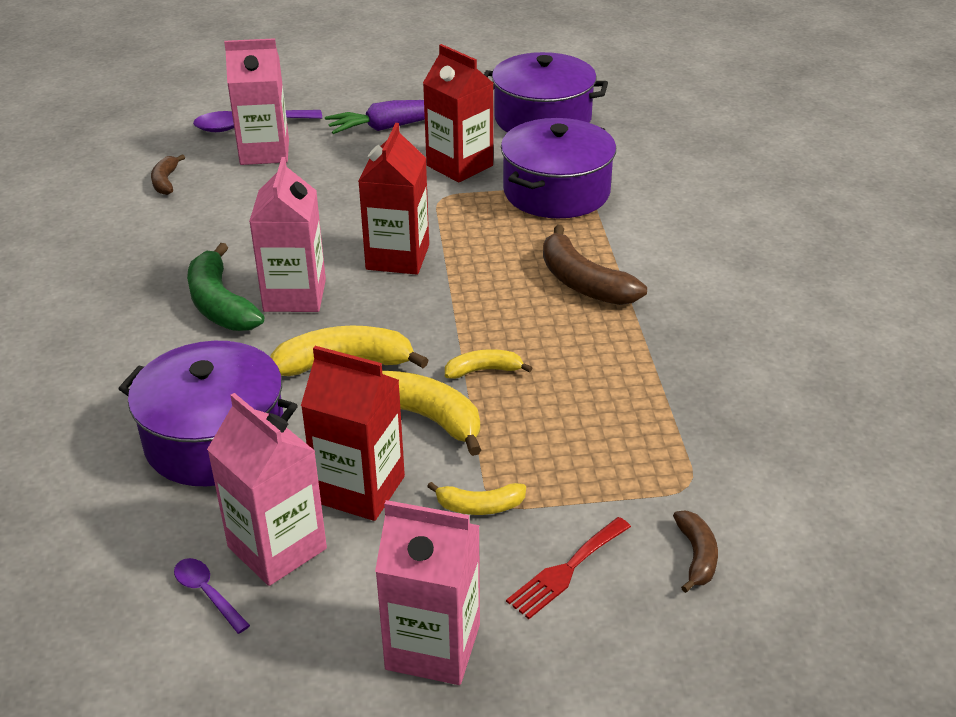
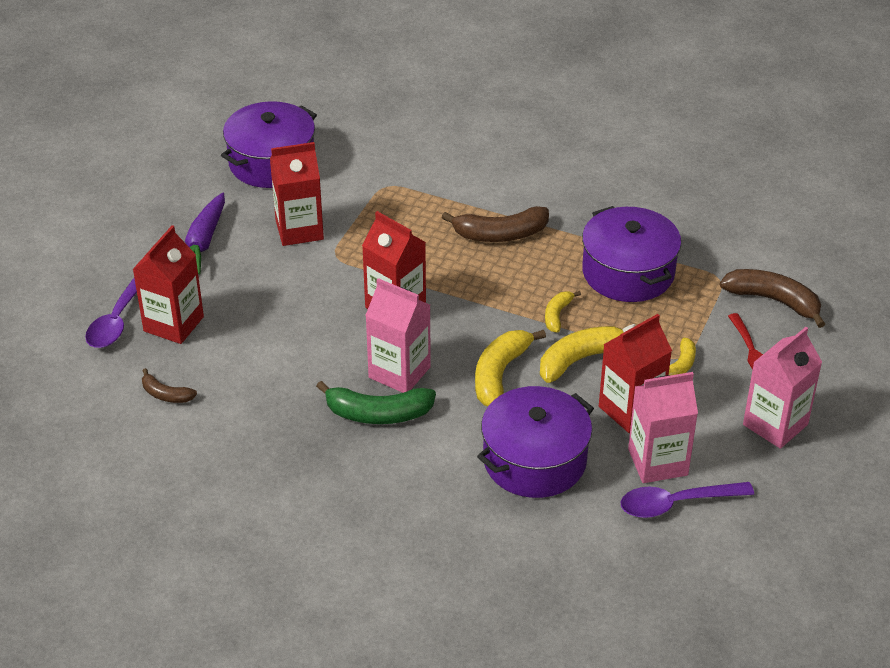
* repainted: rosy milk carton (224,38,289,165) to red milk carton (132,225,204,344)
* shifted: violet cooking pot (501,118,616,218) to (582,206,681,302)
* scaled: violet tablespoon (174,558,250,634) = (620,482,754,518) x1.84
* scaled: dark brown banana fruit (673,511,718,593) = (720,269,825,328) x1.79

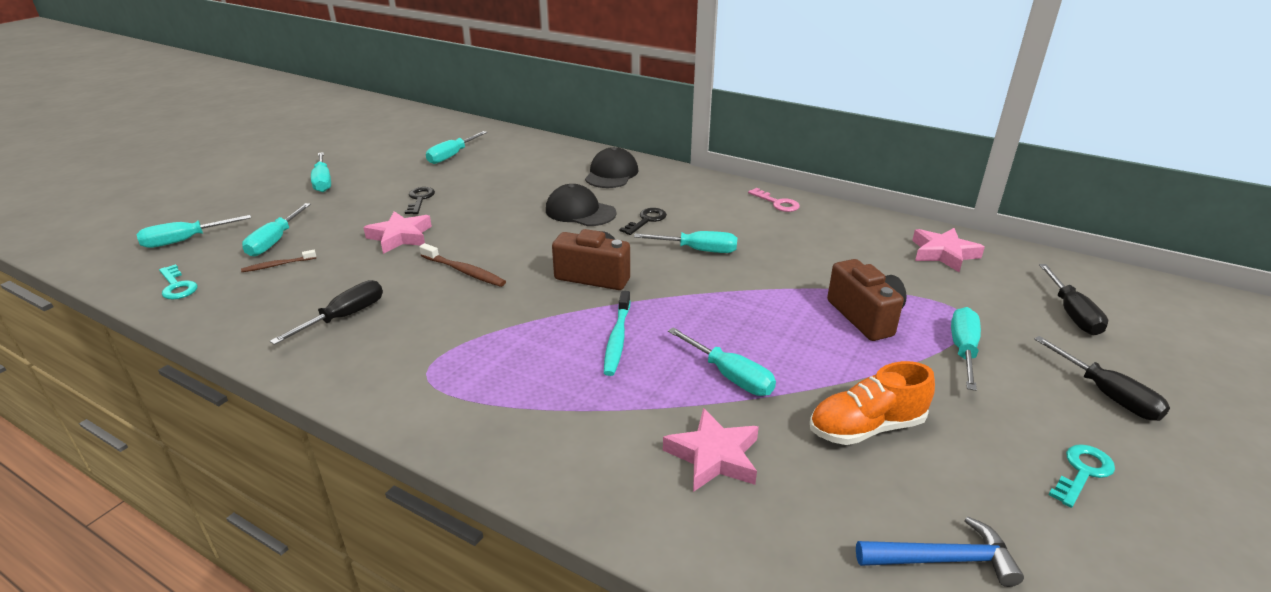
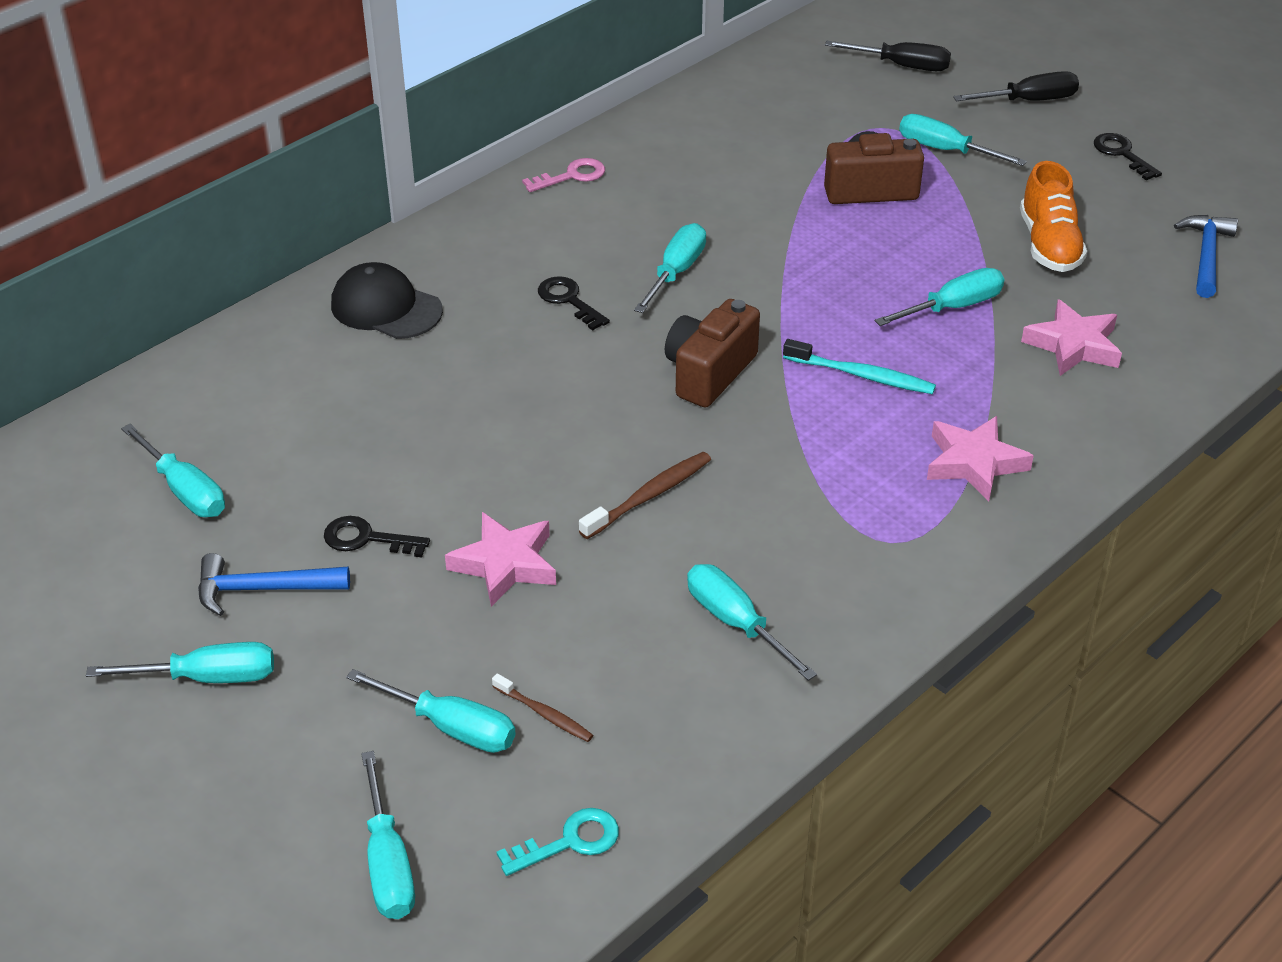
* new: cobalt hammer (198,553,350,616)
* rotated: dark brown tooth brush (241,250,316,272) = (492,673,593,742) 45 degrees counterclockwise
* repainted: jet-black hand screwdriver (270,280,383,345) to turquoise hand screwdriver (687,564,817,681)
* shifted: rosy star shape (912,228,985,272) to (927,416,1034,501)
* repainted: turquoise door key (1048,444,1115,508) to jet-black door key (1094,133,1162,180)
* gone: jet-black peaked cap (546,184,617,226)

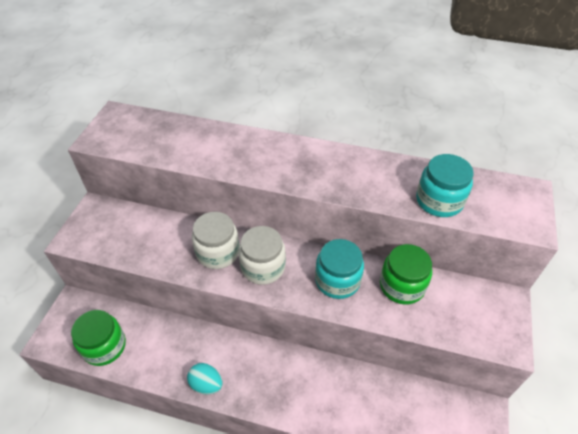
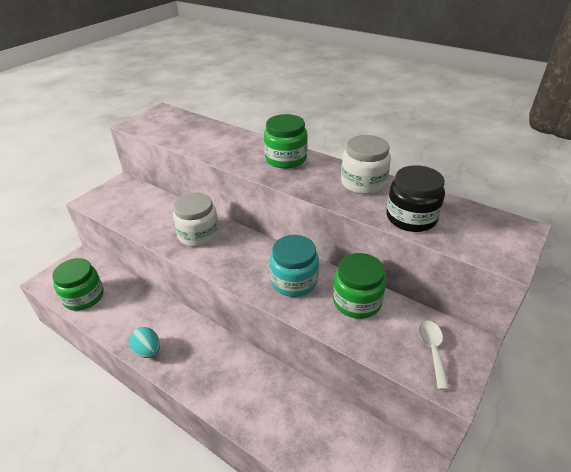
* new: green jam jar (264,114,308,169)
* shifted: white jam jar (238,226,286,285) to (341,135,391,194)
* repainted: turquoise jam jar (416,154,474,217) to jet-black jam jar (387,165,445,232)
* new: white tablespoon (418,321,449,390)

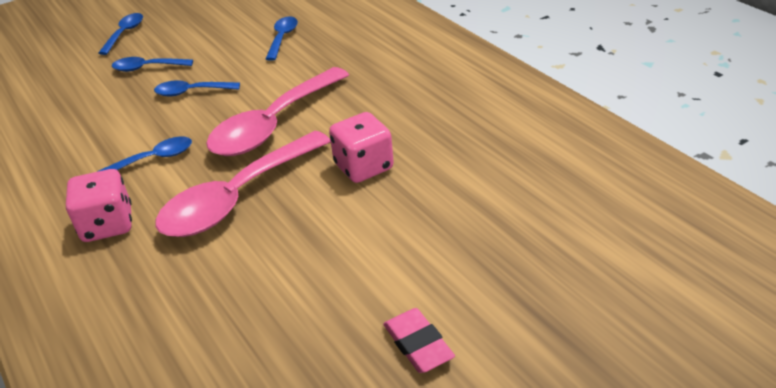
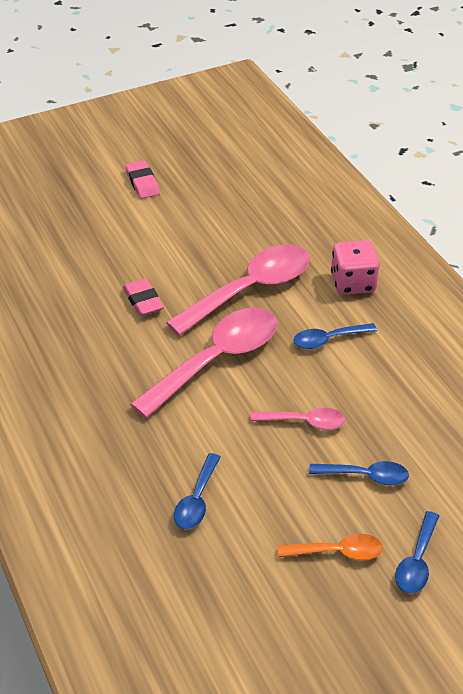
* swapped: rosy game die (329,112,394,183) to rosy pencil eraser (123,278,164,316)
* repainted: cobalt tablespoon (154,80,240,97) to rosy tablespoon (250,408,345,430)
* new: orange-coloured tablespoon (277,534,383,560)

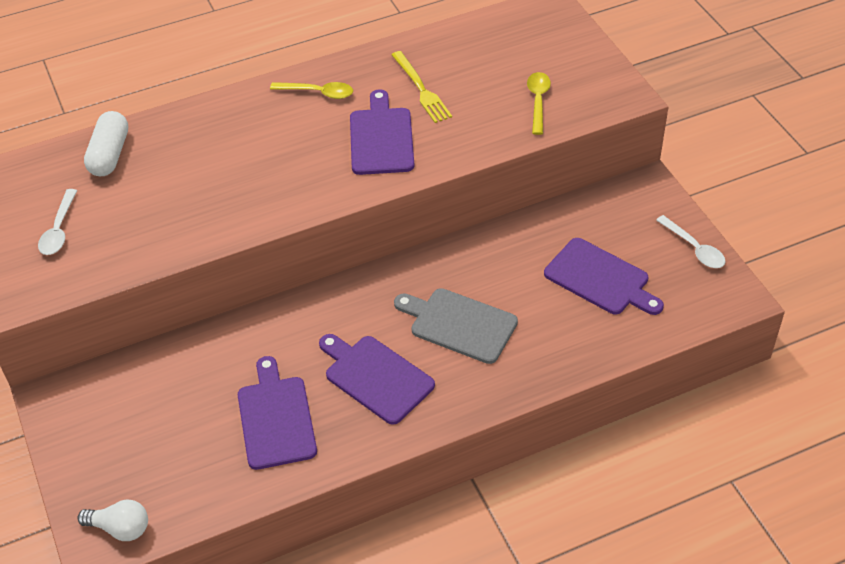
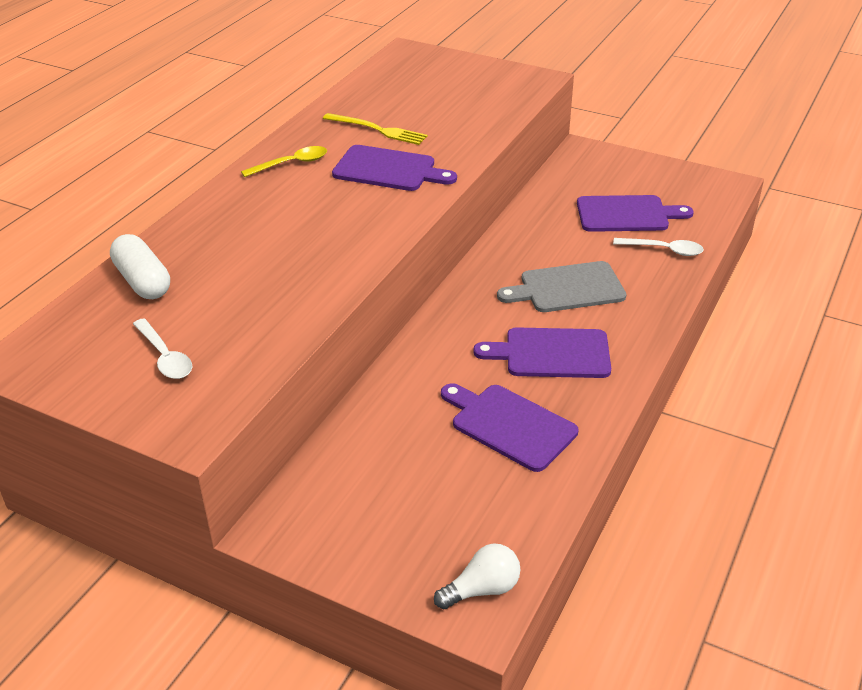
* rotated: violet chopping board (350,90,414,175) = (332,145,457,191) 150 degrees clockwise
* shifted: white tablespoon (656,215,726,268) to (613,238,704,256)
* gone: golden tablespoon (527,72,551,135)

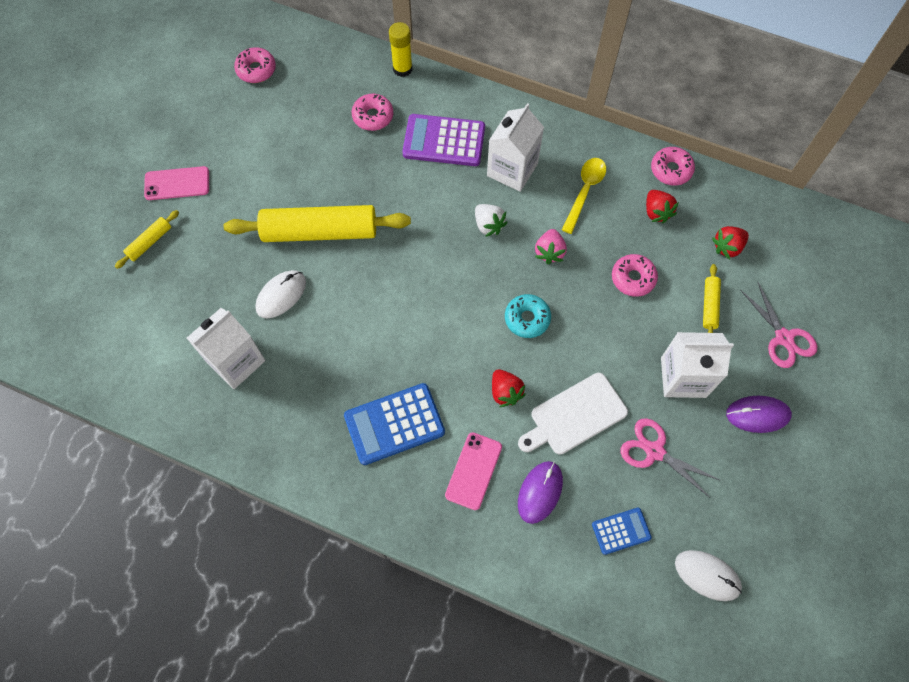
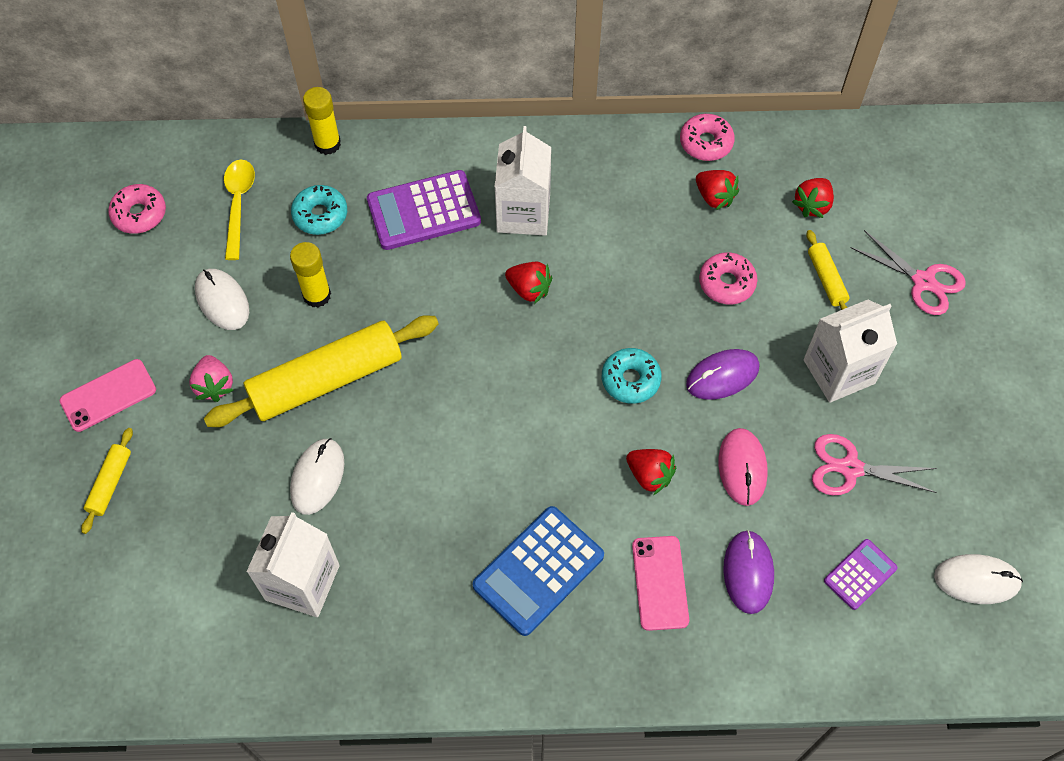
* shifted: rosy berry (535,229,567,264) to (189,355,233,402)
* new: white computer mouse (195,269,249,330)
* shifted: golden tablespoon (562,158,606,234) to (224,160,255,260)
* new: golden glue (290,242,331,308)
* repainted: rosy doughnut (351,94,393,131) to turquoise doughnut (291,185,347,235)
* repainted: white berry (475,204,508,237) to red berry (505,262,552,304)
* shifted: violet computer mouse (726,396,792,433) to (686,349,760,400)
* swapped: white chopping board (518,373,628,455) to rosy computer mouse (718,428,768,506)
* repainted: cobalt calculator (592,508,652,555) to violet calculator (824,539,898,610)

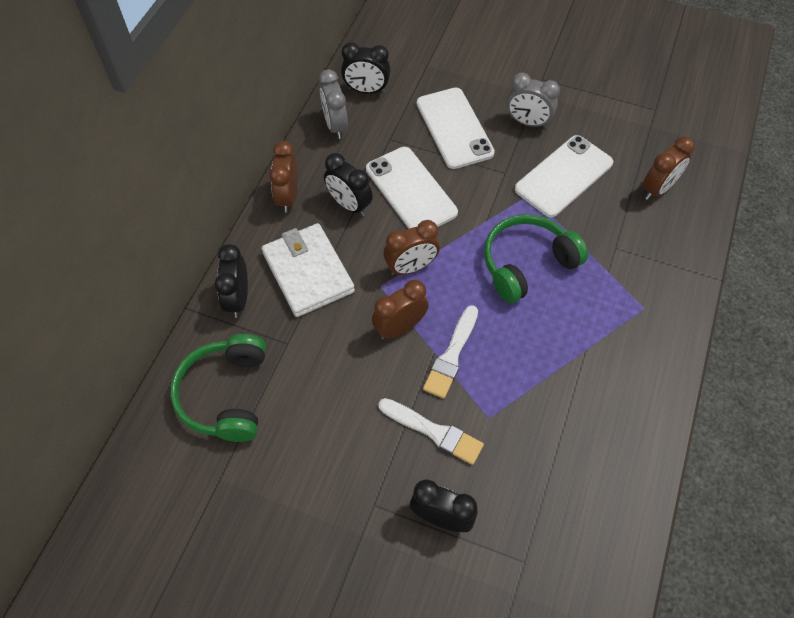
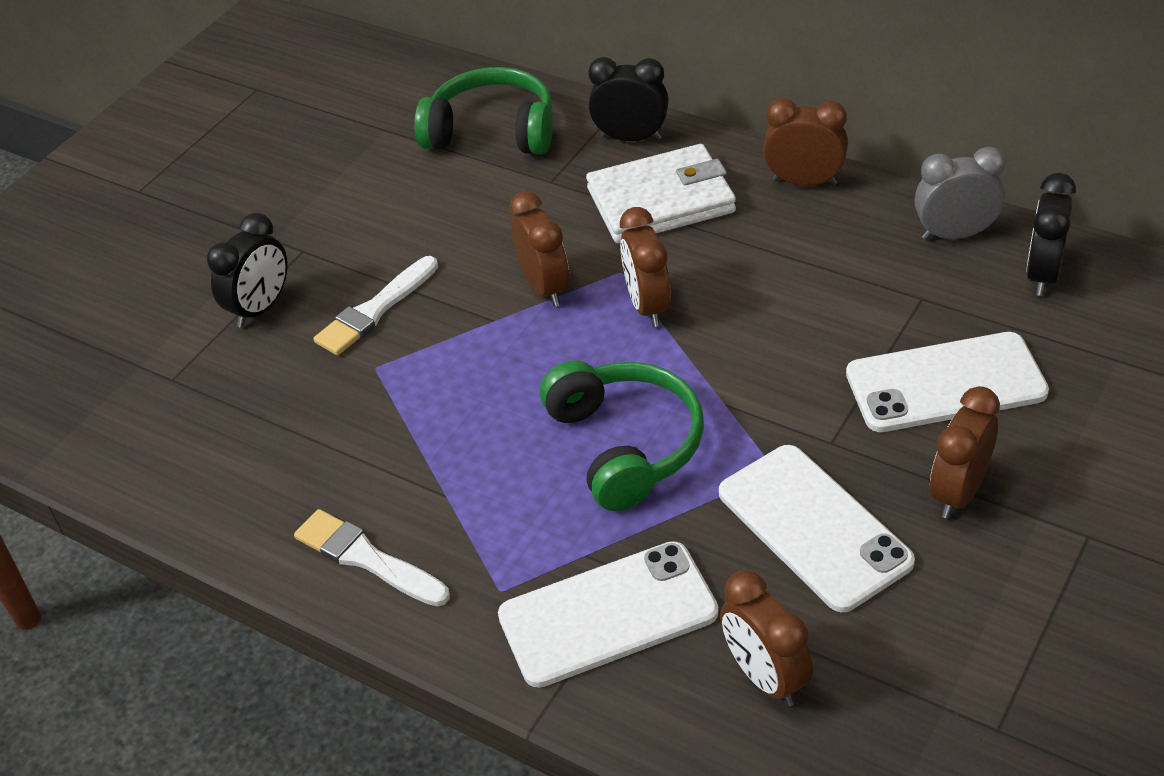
* shifted: white paintbrush (423,305,478,399) to (294,509,450,607)
* shifted: white mobile phone (366,147,458,229) to (498,541,719,688)
* repainted: gray bedside clock (506,72,560,128) to dark brown bedside clock (930,386,1000,519)
* gone: jet-black bedside clock (324,153,373,216)

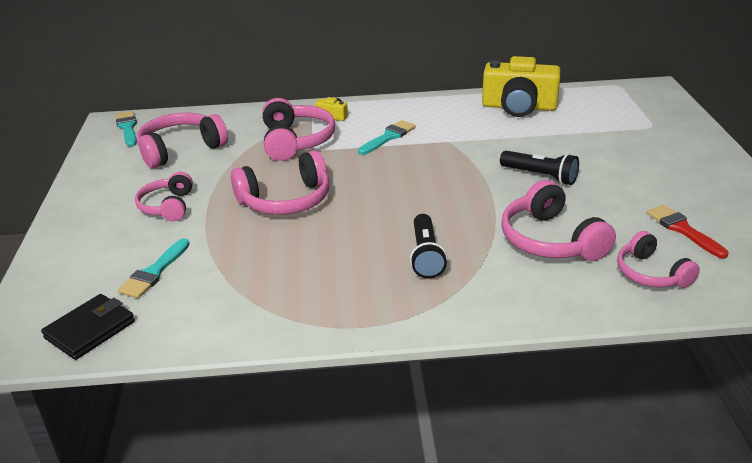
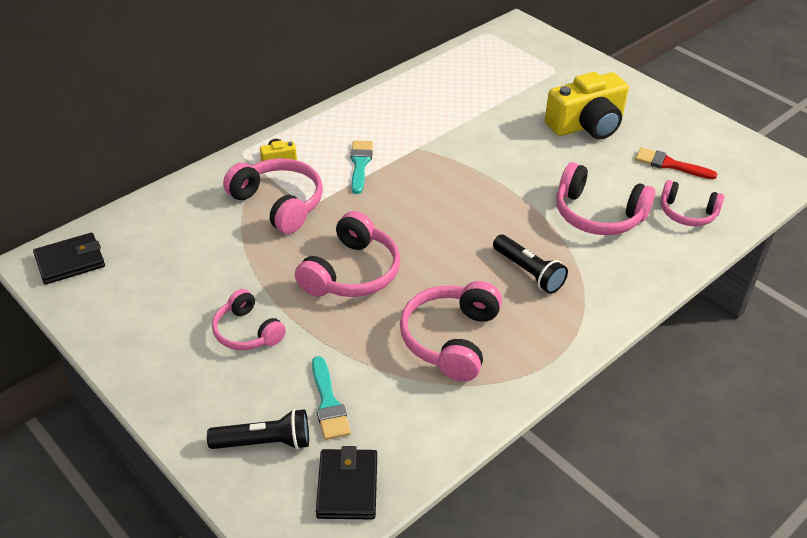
* swapped: turquoise paintbrush (115,111,137,147) to jet-black wallet (33,233,105,285)
* shifted: jet-black pocket torch (500,151,579,185) to (207,409,309,450)
* shifted: rosy over-ear headphones (137,113,228,168) to (400,281,502,381)
* shifted: golden photo camera (482,56,561,117) to (545,72,629,140)

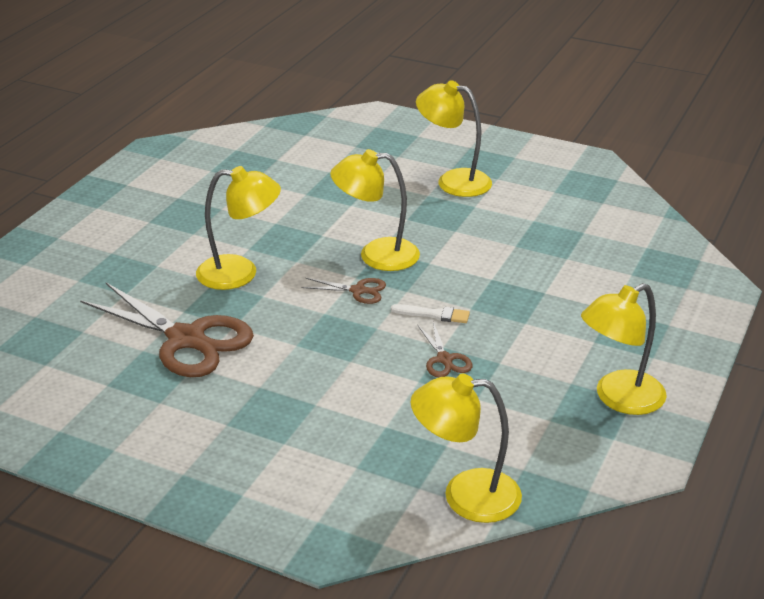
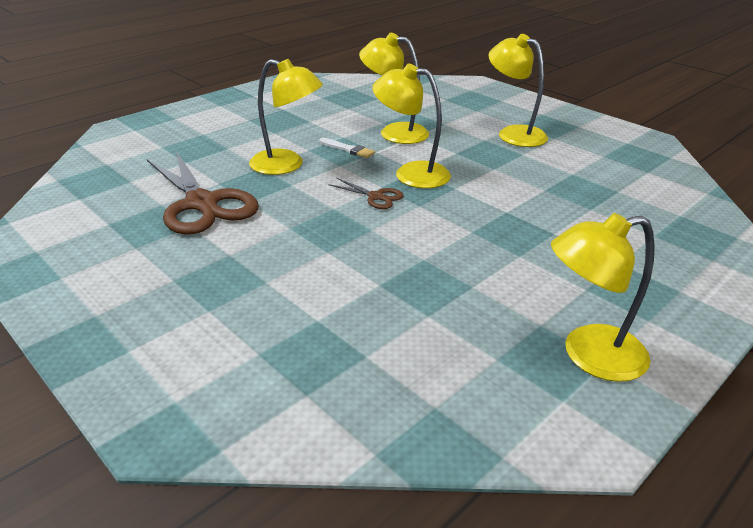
* shifted: white paintbrush (391,304,470,323) to (319,138,375,158)
* shifted: golden desk lamp (411,374,522,523) to (359,33,429,144)
* gone: dark brown scissors (418,322,472,377)

